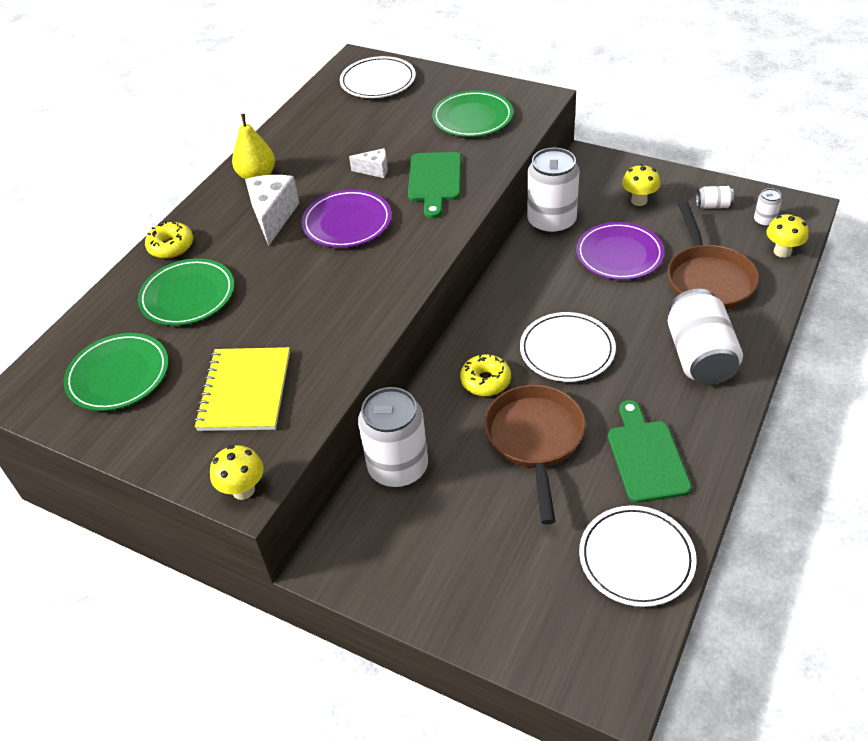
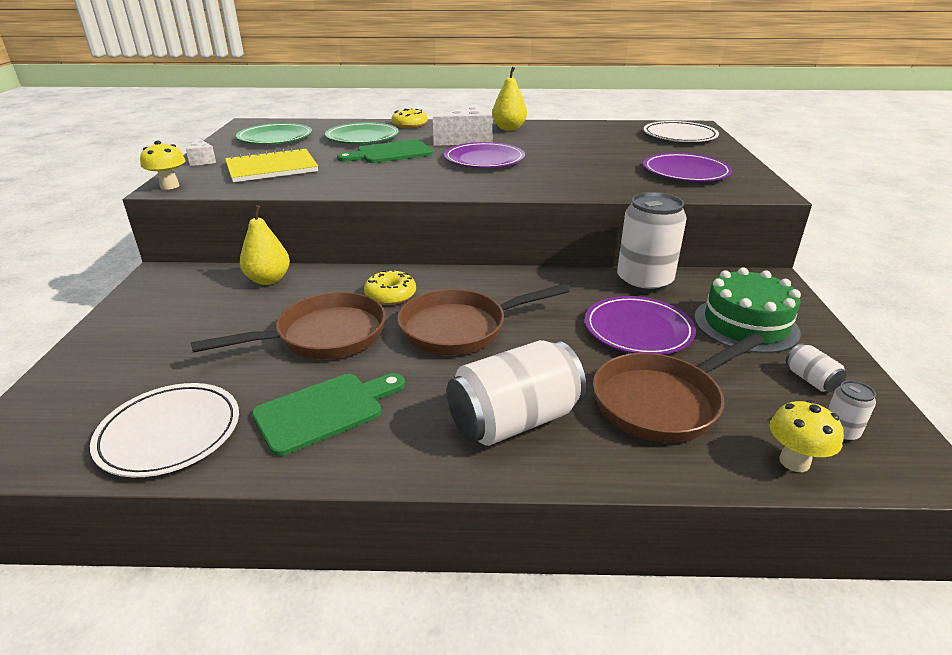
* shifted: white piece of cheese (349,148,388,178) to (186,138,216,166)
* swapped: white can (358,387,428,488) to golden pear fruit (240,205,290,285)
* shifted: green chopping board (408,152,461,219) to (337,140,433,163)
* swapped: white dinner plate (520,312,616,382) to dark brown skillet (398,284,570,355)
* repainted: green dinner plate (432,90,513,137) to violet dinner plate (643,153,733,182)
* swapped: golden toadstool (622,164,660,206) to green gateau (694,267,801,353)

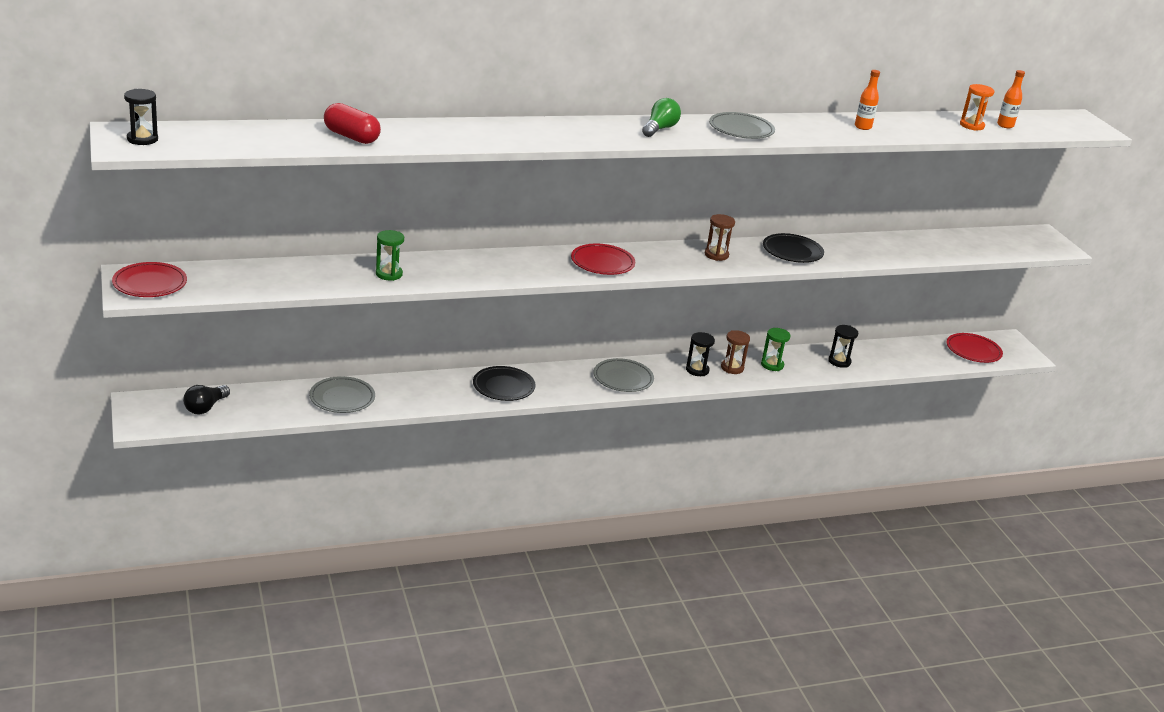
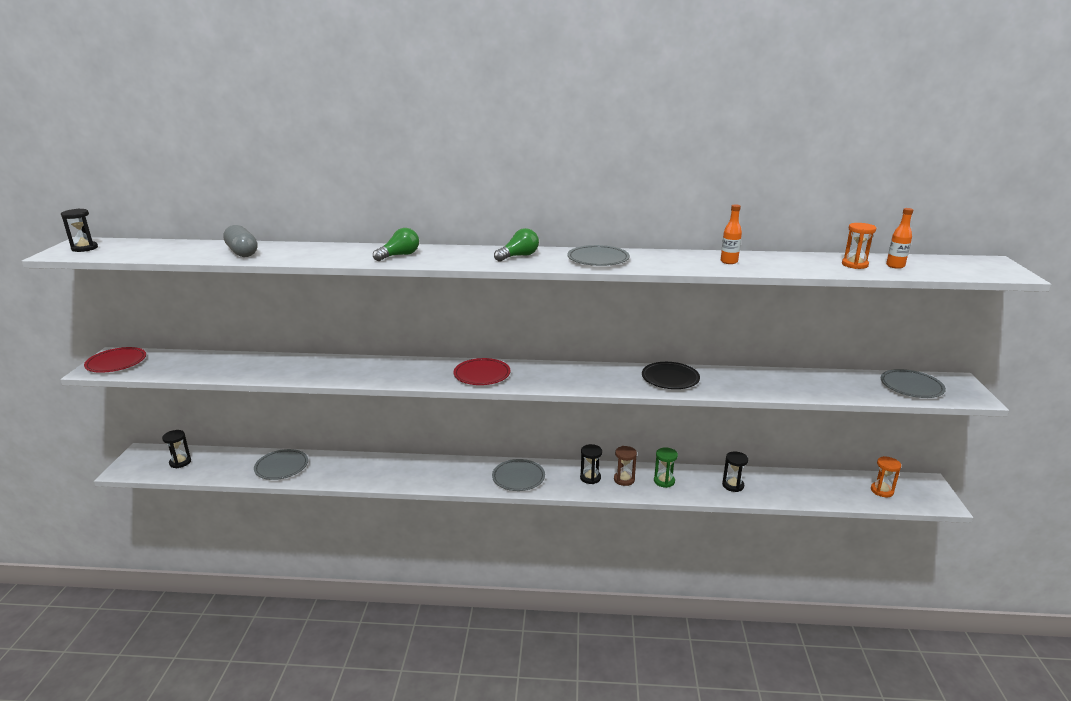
* swapped: jet-black light bulb (183,385,230,414) to jet-black sand timer (162,430,191,468)
* repainted: red pill (324,103,381,144) to gray pill (223,225,258,257)
* new: green light bulb (373,228,419,261)
* swapped: red dinner plate (946,333,1003,363) to orange-coloured sand timer (871,456,901,497)
* new: gray dinner plate (881,369,946,398)
* gone: green sand timer (376,230,404,281)
* gone: jet-black dinner plate (473,366,536,401)
* gone: dark brown sand timer (705,214,735,261)

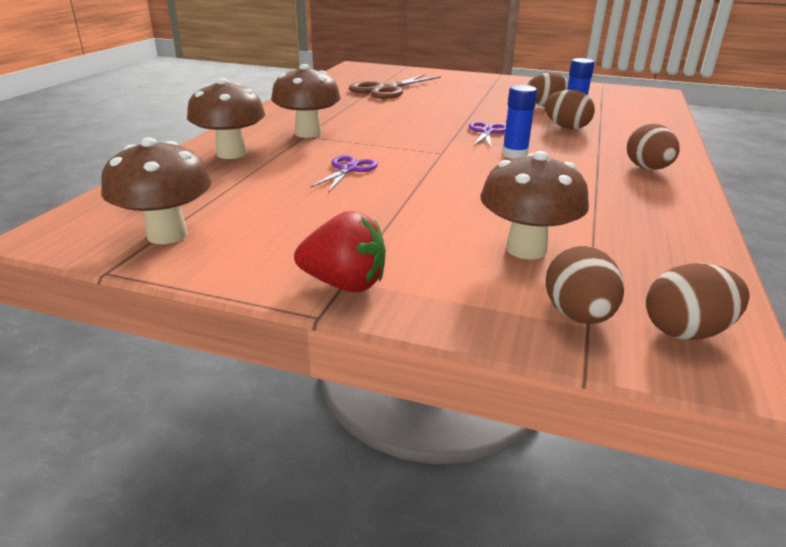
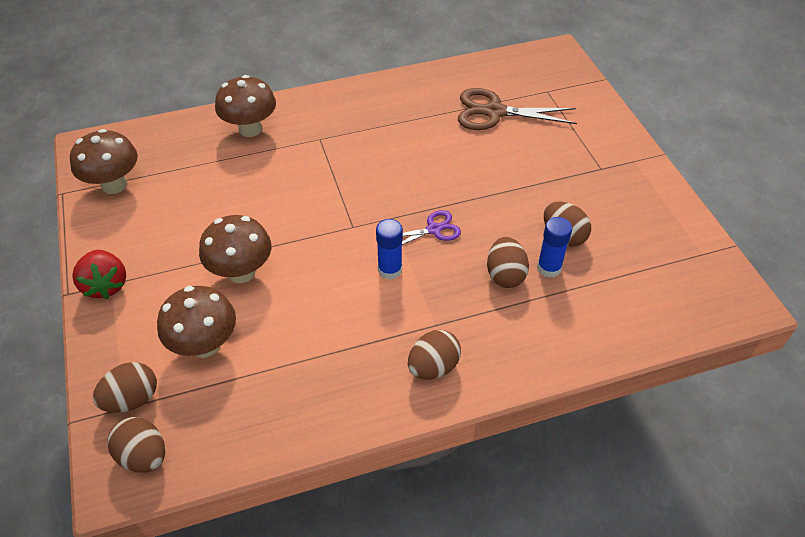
* shifted: dark brown toadstool (271,64,341,138) to (199,215,272,283)
* gone: violet scissors (310,155,378,193)

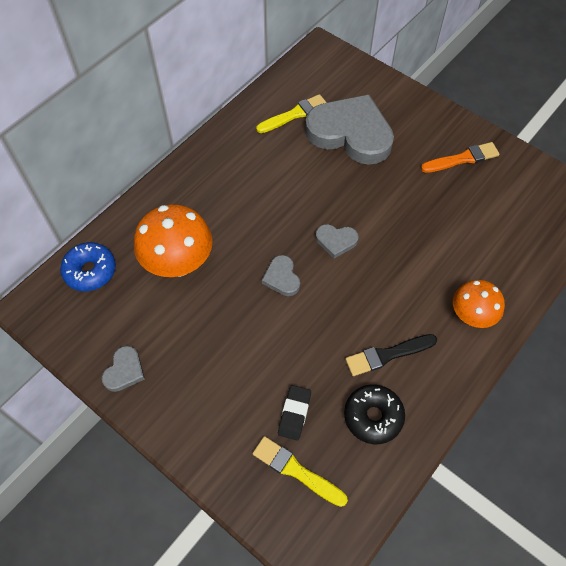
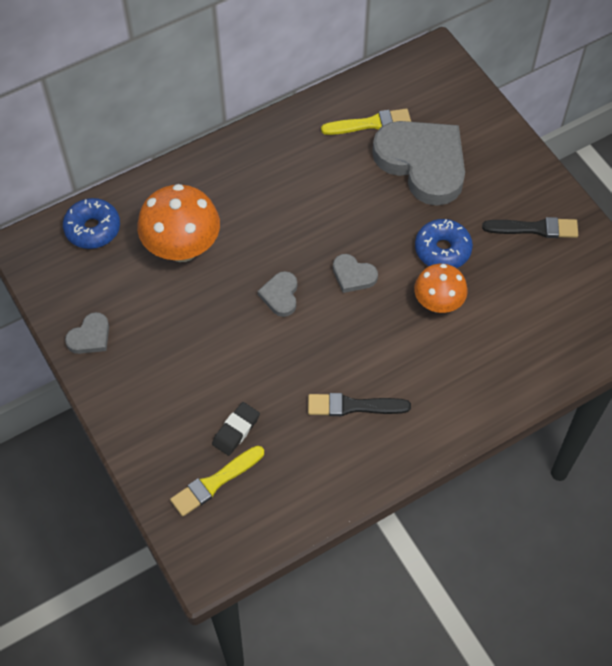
* rotated: golden paintbrush (253,436,348,507) = (170,446,264,517) 90 degrees counterclockwise
* shifted: orange-coloured toadstool (453,280,505,328) to (414,264,468,313)
* new: cobalt doughnut (415,219,473,268)
* repainted: orange-coloured paintbrush (421,142,500,173) to jet-black paintbrush (482,217,578,238)
* gone: jet-black doughnut (344,384,405,444)

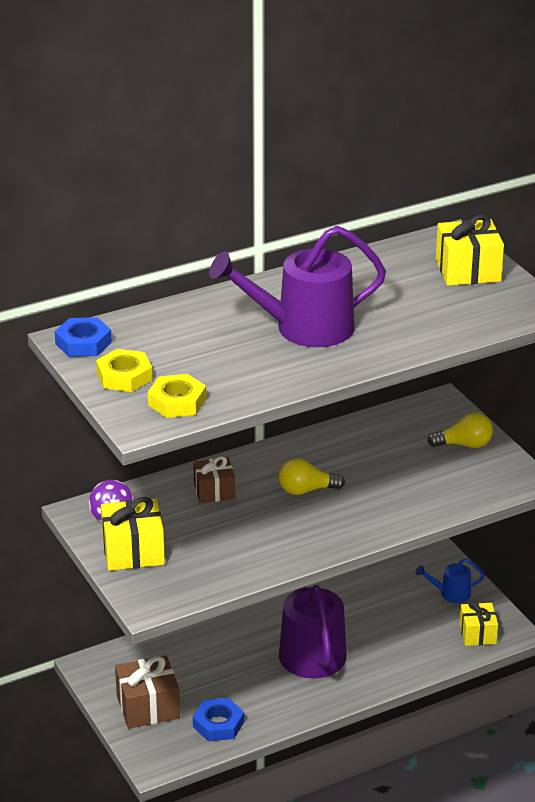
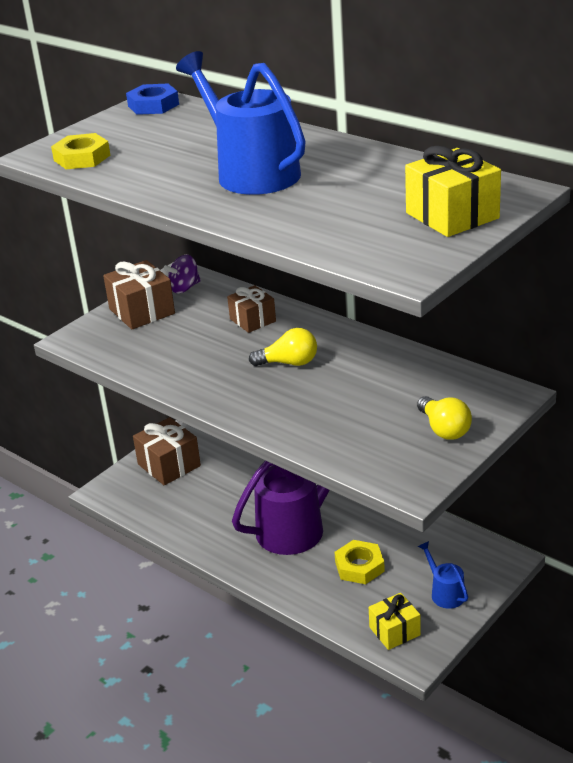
* repainted: golden wrapped gift (101,497,165,571) to dark brown wrapped gift (103,260,175,329)
* repainted: violet sprinkling can (209,226,386,347) to cobalt sprinkling can (176,51,306,195)
* rotated: golden light bulb (279,458,345,495) = (249,328,317,366) 120 degrees clockwise
* shifted: golden nut (96,349,152,392) to (335,540,385,584)
* gone: cobalt nut (193,698,244,741)

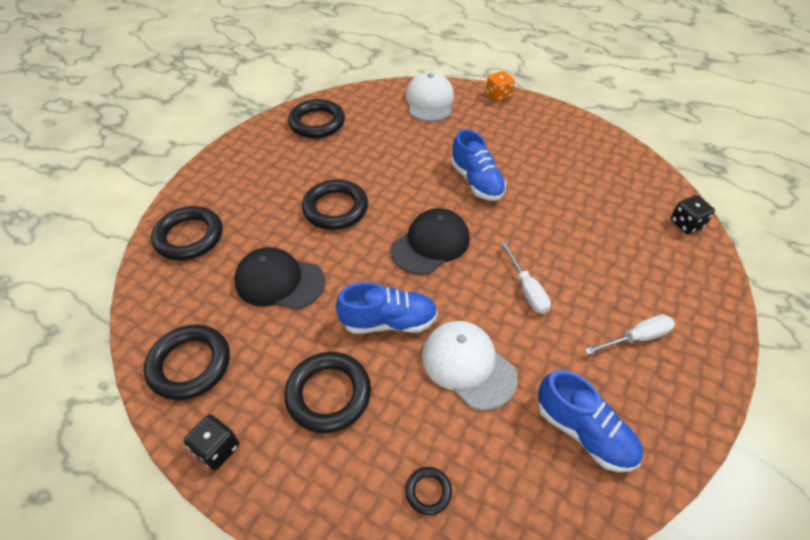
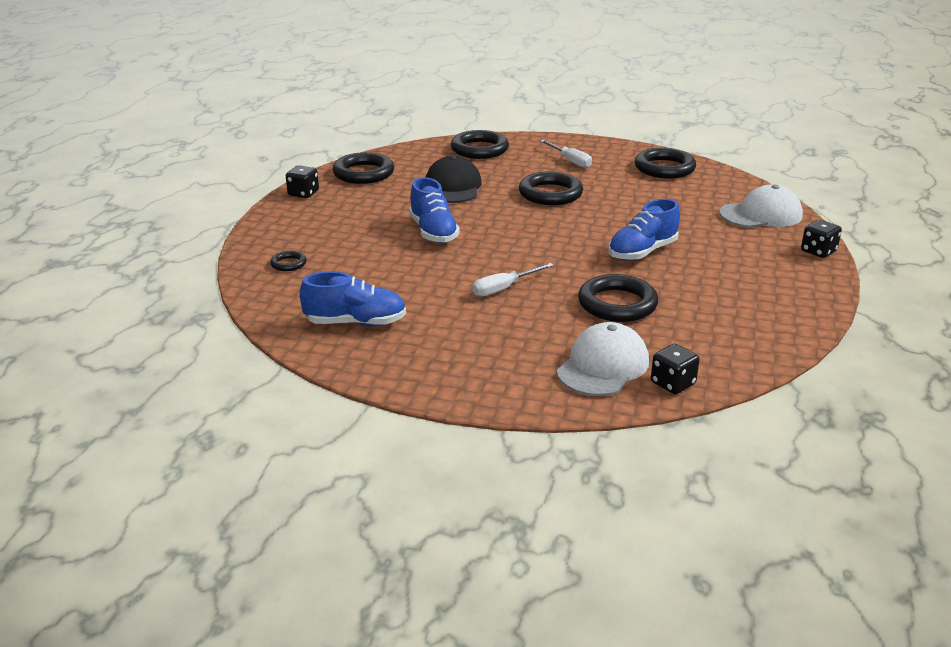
* rotated: cobalt shoe (538,370,643,472) = (300,271,406,326) 120 degrees counterclockwise
* shifted: white hand screwdriver (585,315,675,355) to (541,140,592,168)
* shifted: white peaked cap (422,321,518,410) to (557,322,649,396)
* shifted: jet-black torus (285,352,371,433) to (578,274,658,322)
* repainted: orange-coloured game die (486,71,515,102) to jet-black game die (801,220,842,258)
* gone: jet-black peaked cap (391,208,470,275)

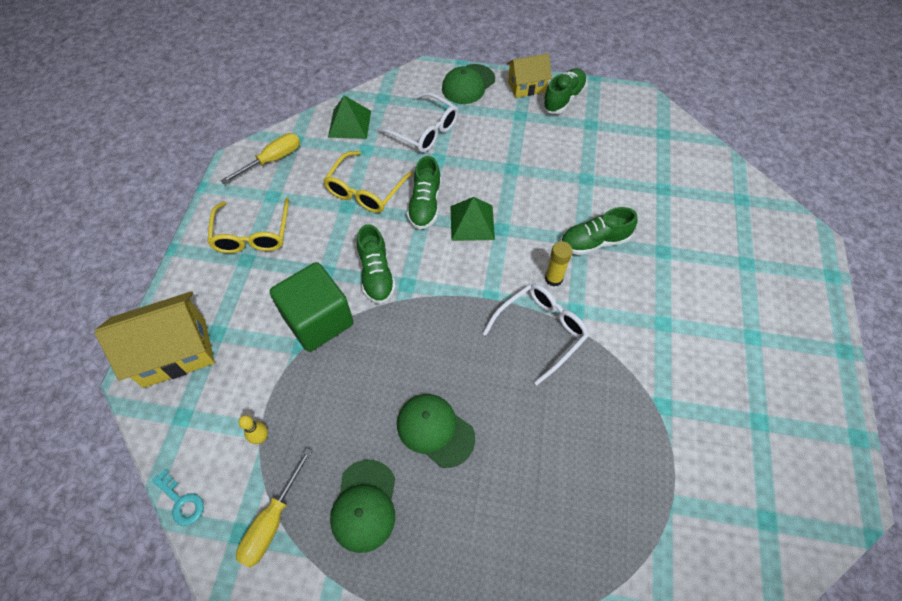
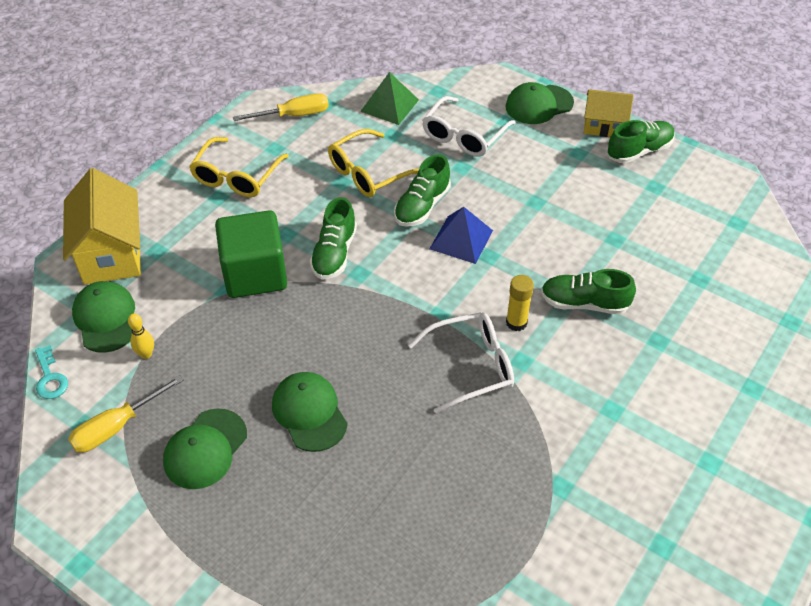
* rotated: golden cottage (94,291,215,388) = (63,168,141,285) 75 degrees clockwise
* new: green peaked cap (72,281,135,353)
* rotated: white spectacles (377,92,458,153) = (422,96,516,157) 60 degrees clockwise
* repainted: green solid pyramid (450,197,495,241) to cobalt solid pyramid (430,207,493,264)

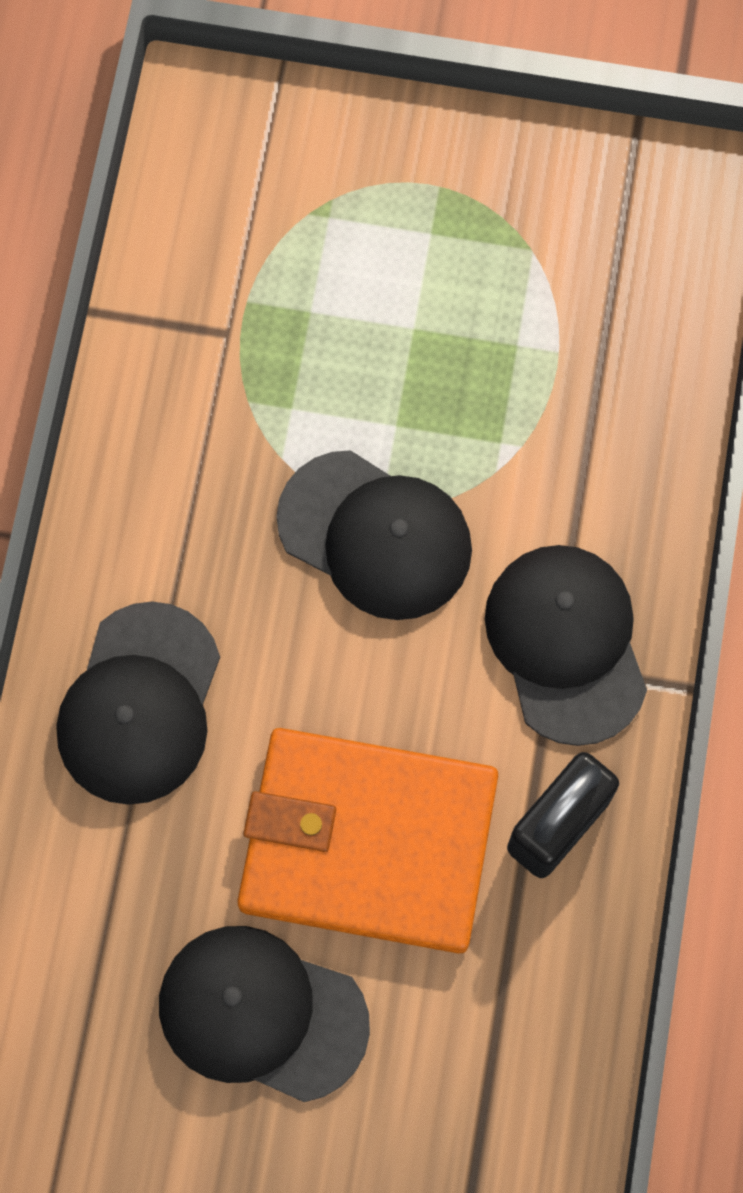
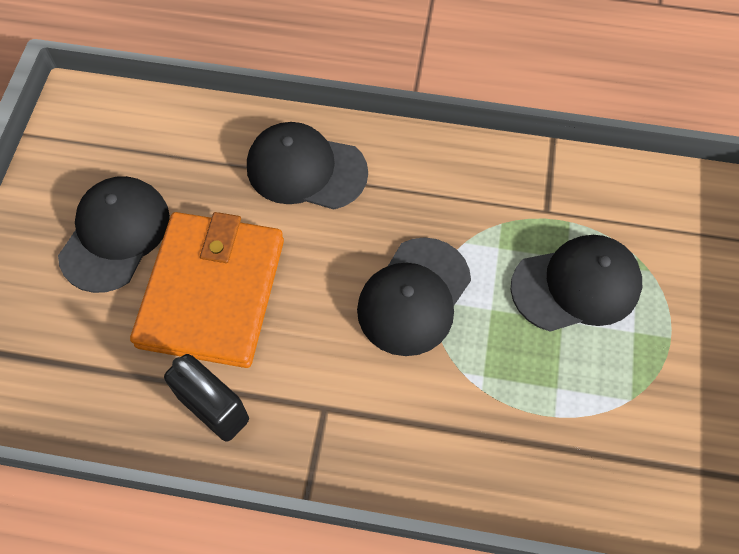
* shifted: jet-black peaked cap (485,545,647,746) to (511,235,642,332)

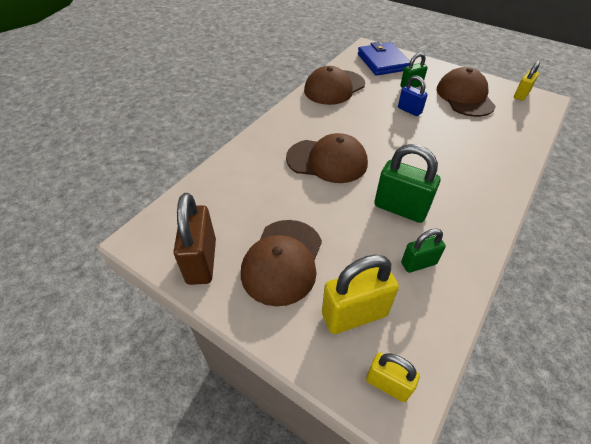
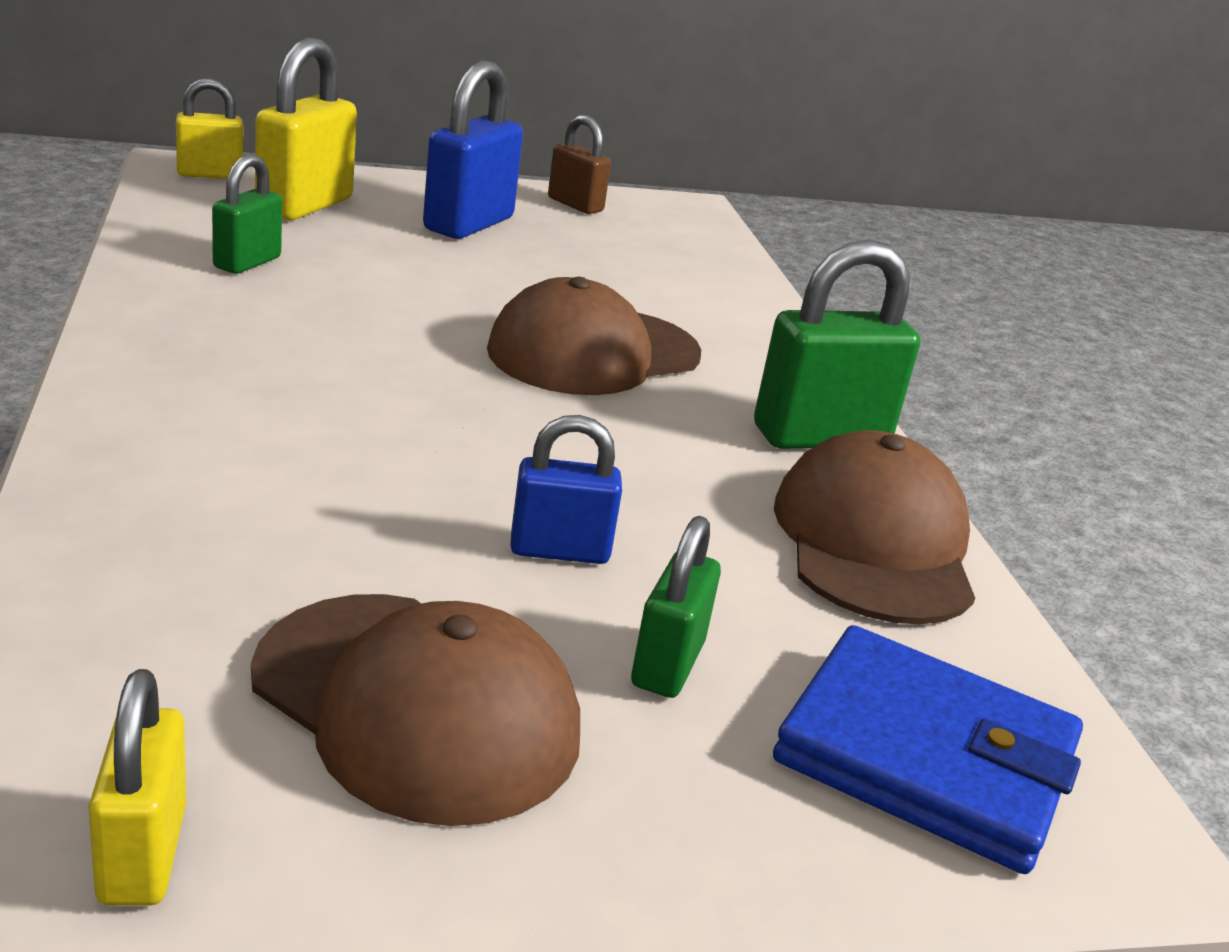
* swapped: dark brown peaked cap (241,220,322,306) to cobalt small lock (423,60,523,239)
* scaled: dark brown small lock (173,193,216,285) = (548,115,611,214) x0.60
* shifted: green small lock (374,144,440,223) to (754,239,920,449)

